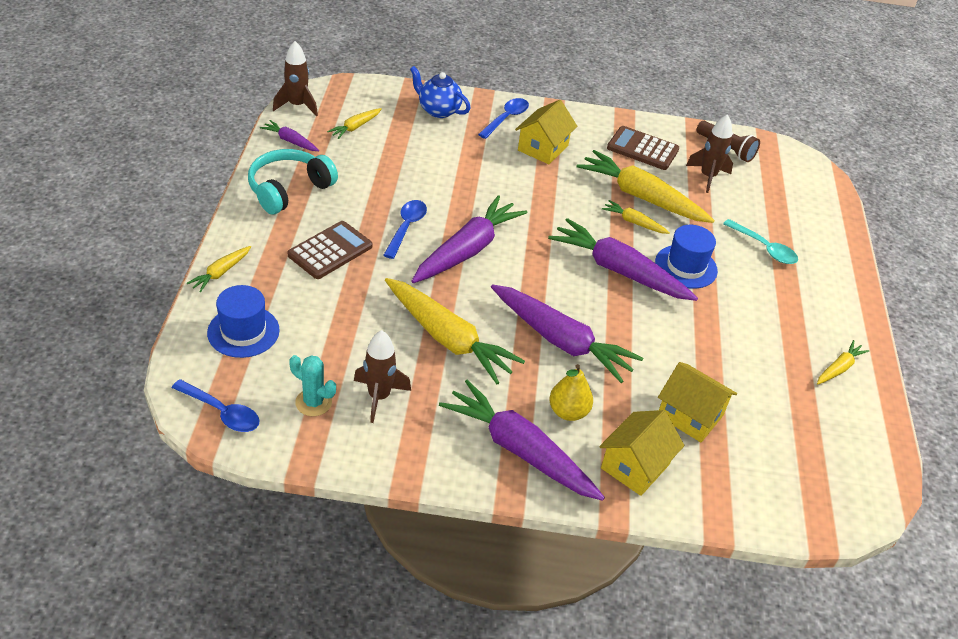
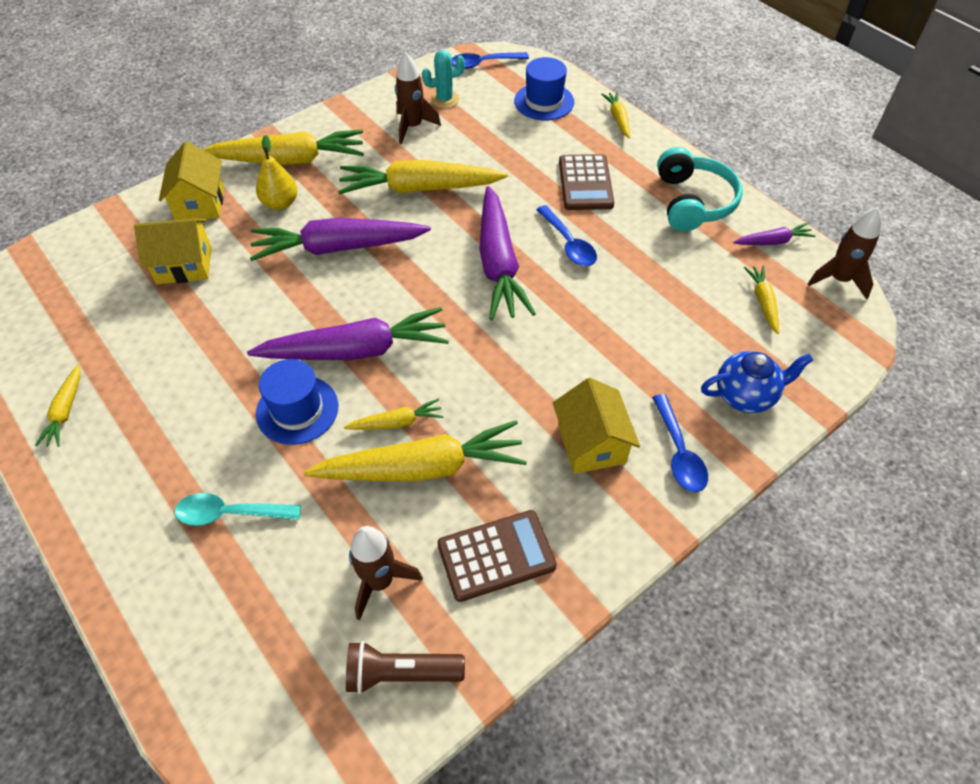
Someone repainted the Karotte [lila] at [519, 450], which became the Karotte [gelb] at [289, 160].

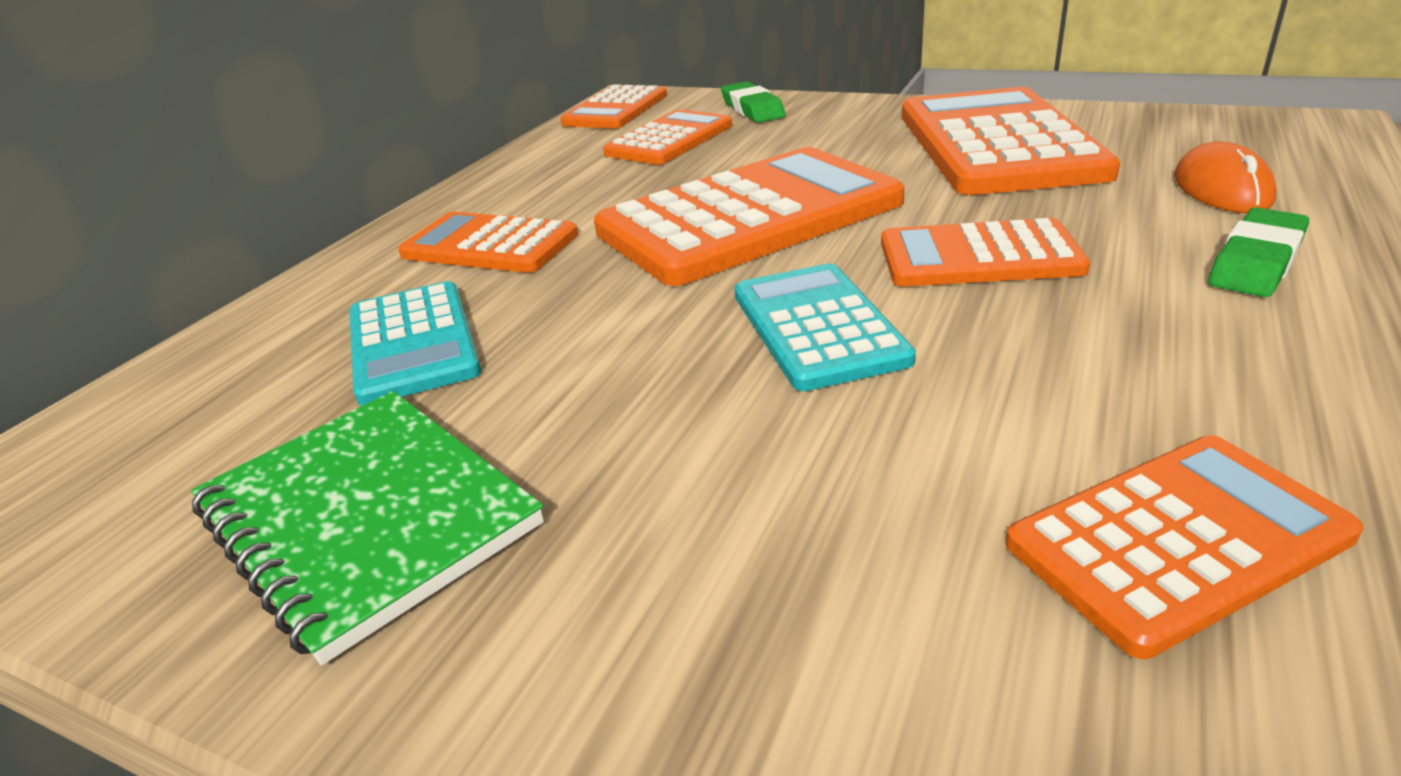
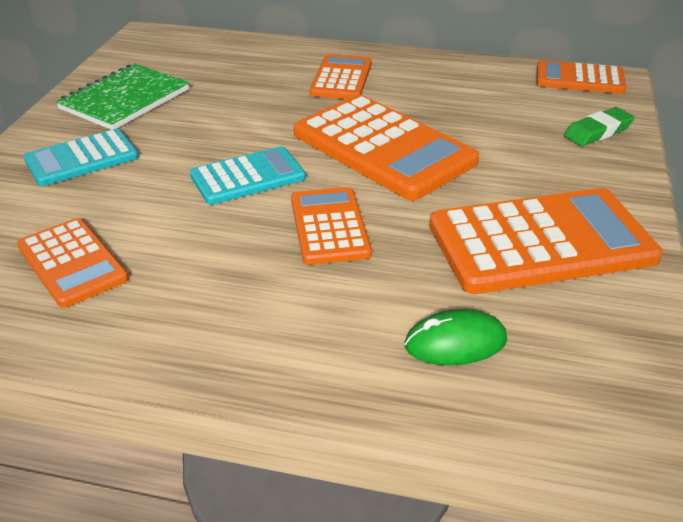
Someone took away the Taschenrechner [orange] at [670, 139]. Someone took away the Radiergummi [grün] at [1256, 261]. Someone carried the Taschenrechner [türkis] from [412, 343] to [82, 158]. Someone repainted the Computermaus [orange] at [1222, 189], which became the Computermaus [grün] at [455, 343].

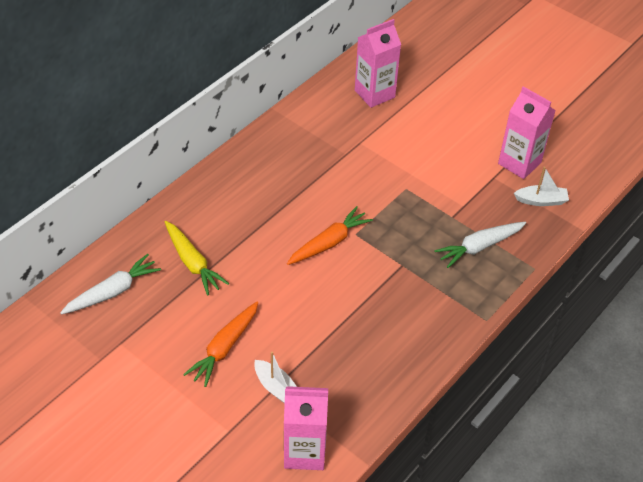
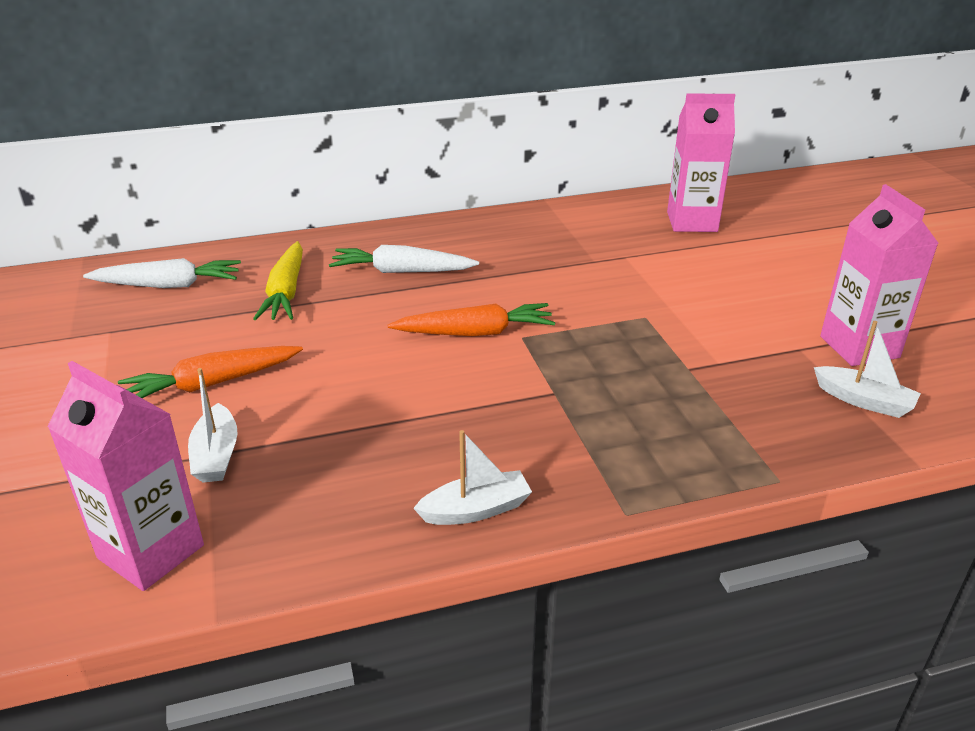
Someone put down the Boot [weiß] at [476, 510]. Someone carried the Karotte [weiß] from [479, 247] to [402, 271].

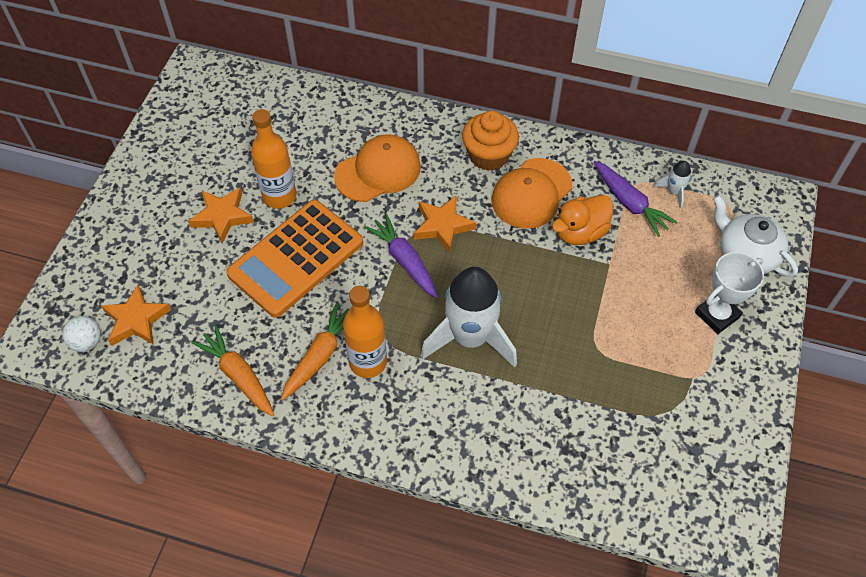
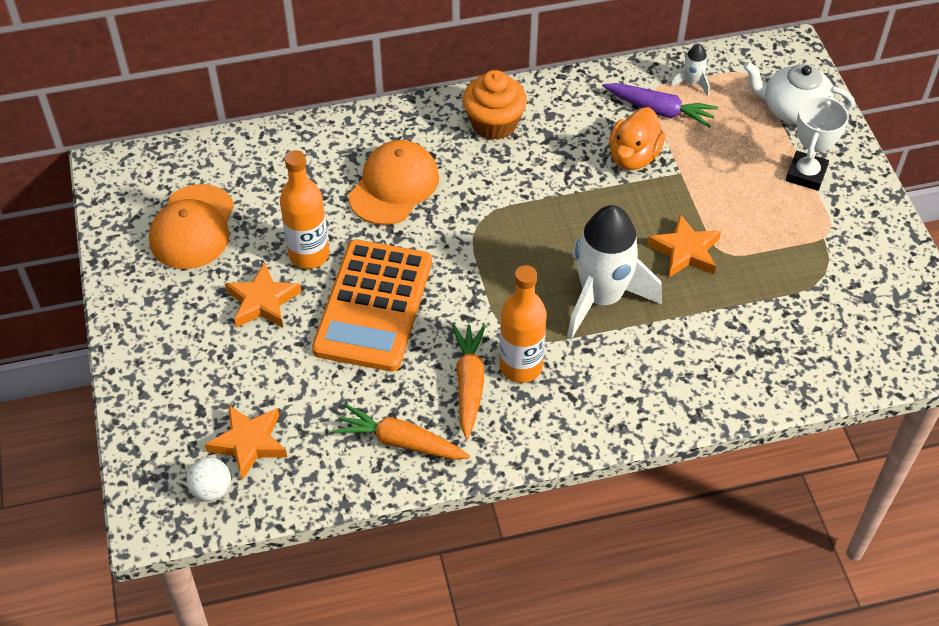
Someone took away the Karotte [lila] at [404, 261]. Someone carried the Stern [orange] from [442, 226] to [685, 251]. Someone carried the Kappe [orange] from [531, 193] to [193, 227].

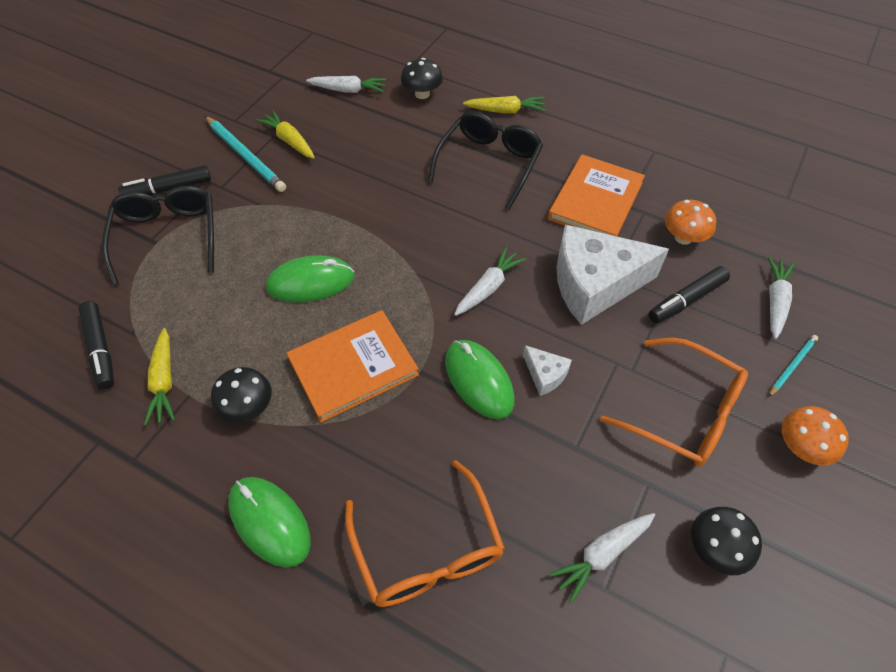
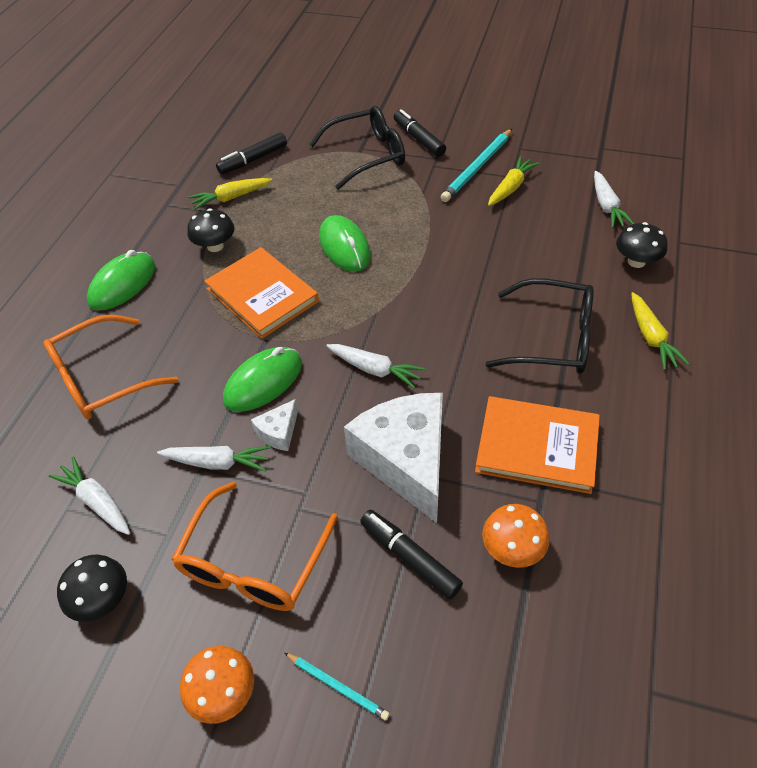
Someone carried the Karotte [weiß] from [775, 301] to [217, 462].

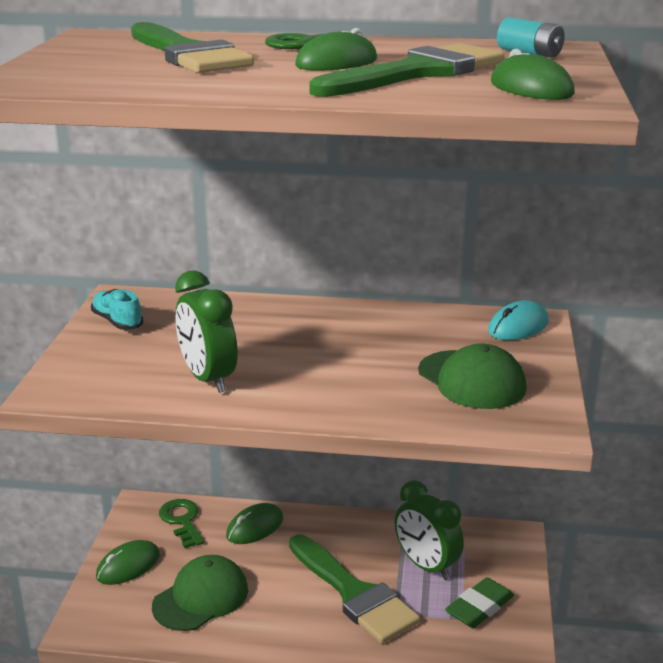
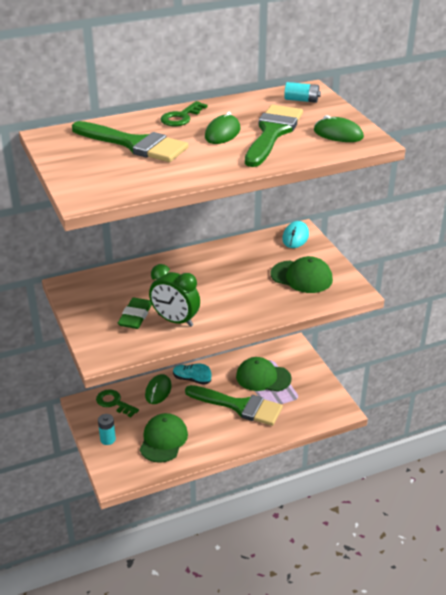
Someone carried the Schuh [türkis] from [117, 322] to [191, 379]. Someone carried the Radiergummi [grün] from [479, 607] to [135, 316]. Someone swapped the Computermaus [grün] at [128, 566] for the Batterie [türkis] at [108, 439]. Someone swapped the Wecker [grün] at [426, 566] for the Kappe [grün] at [263, 377].

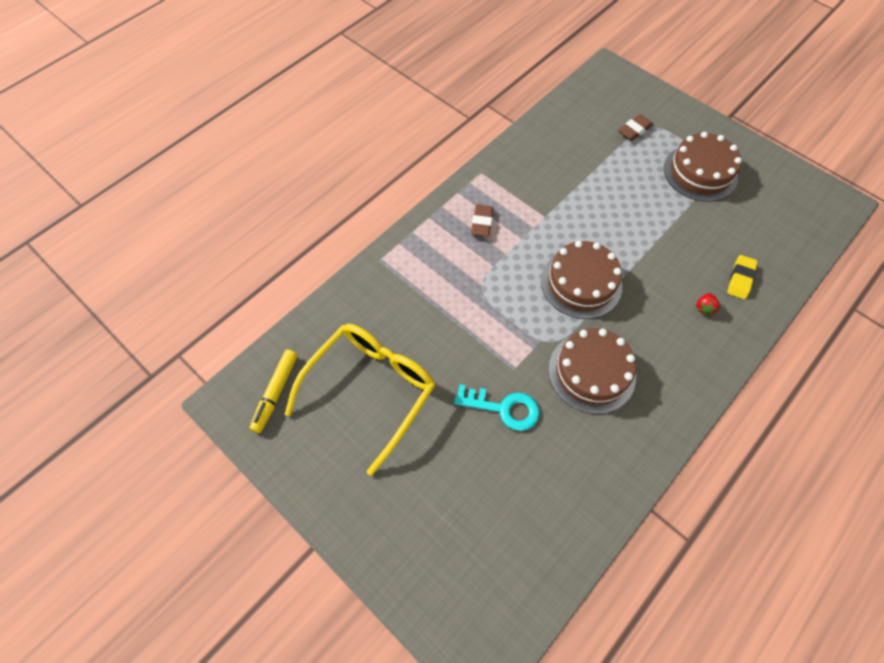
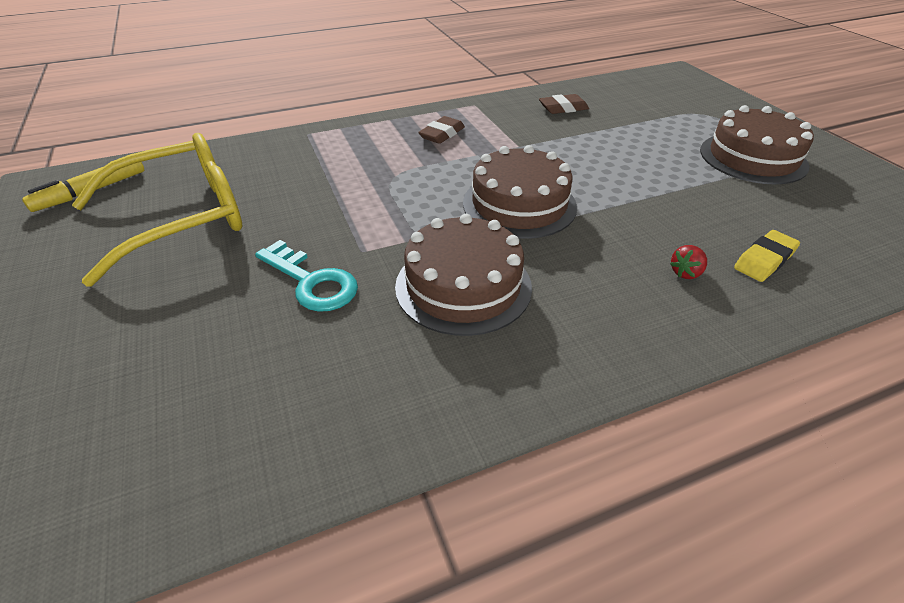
Someone carried the Radiergummi [braun] from [634, 130] to [563, 108].

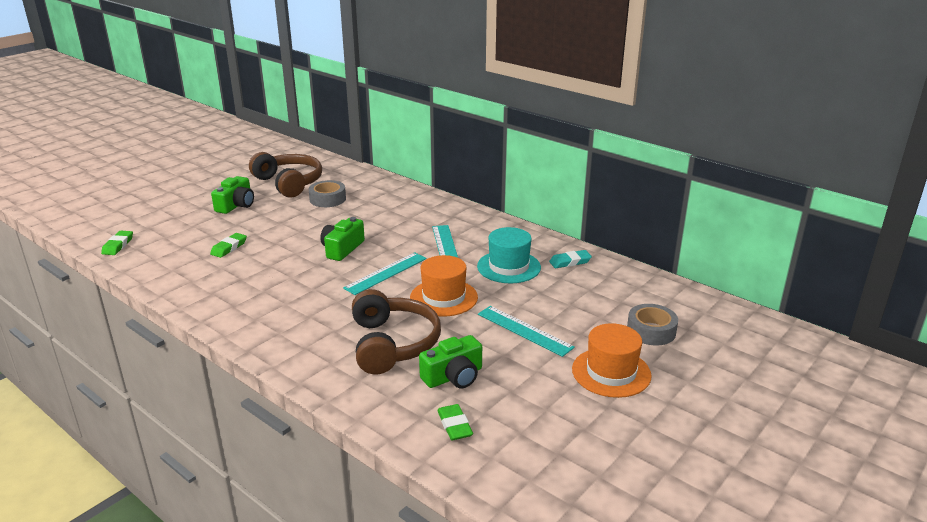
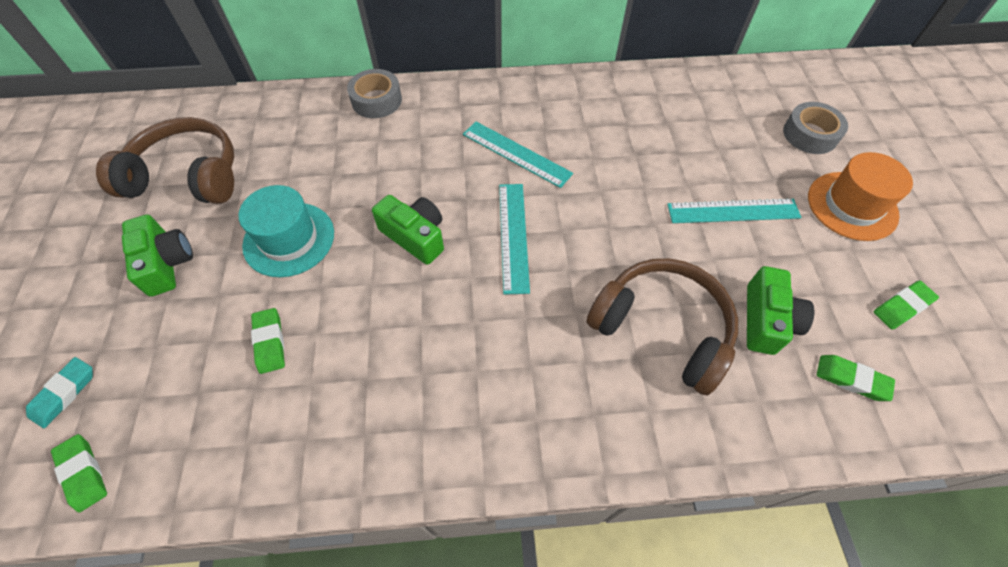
Someone took away the Hut [orange] at [443, 297]. Someone put down the Radiergummi [grün] at [902, 307]. Someone carried the Klebeband [grau] from [328, 199] to [376, 100]. Someone carried the Hut [türkis] from [509, 267] to [289, 239]. Someone carried the Radiergummi [türkis] from [570, 262] to [64, 393]. Someone rotated the Kamera [grün] at [342, 249] by 150 degrees clockwise.

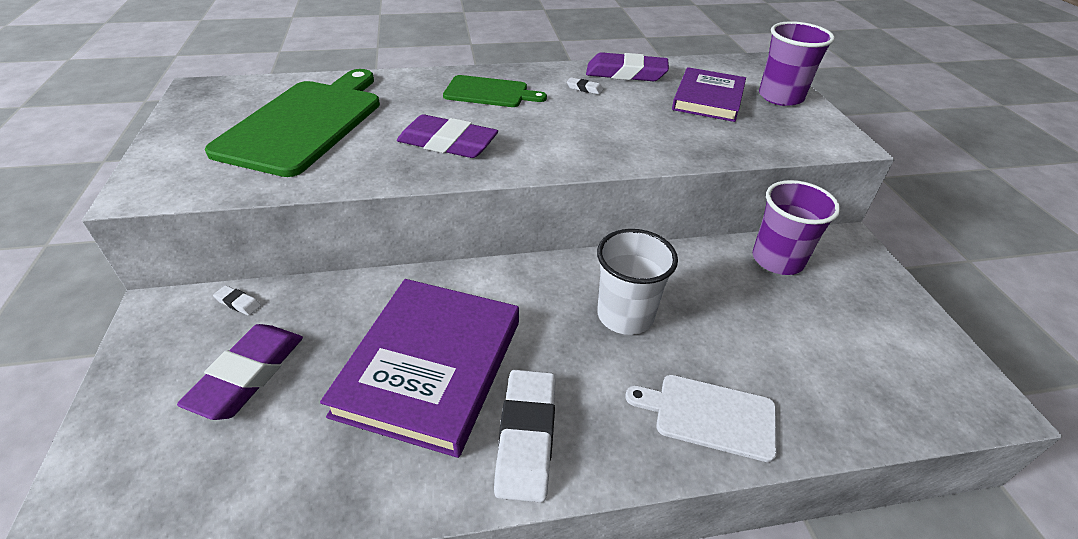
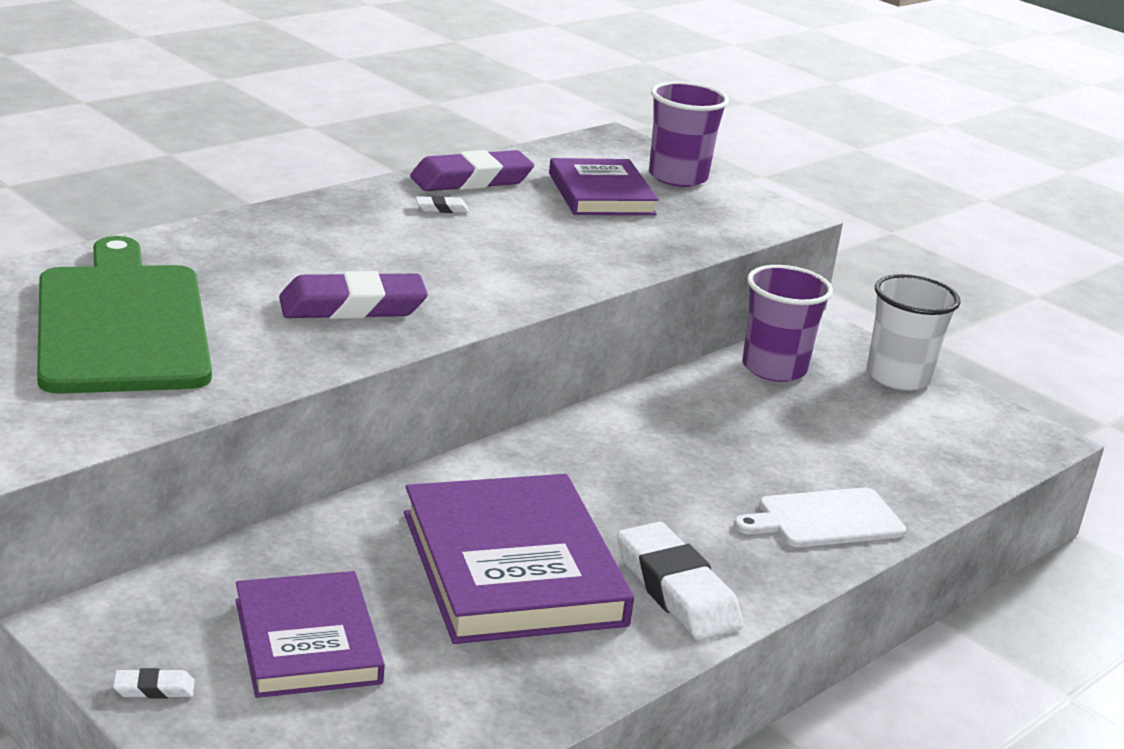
Someone took away the Schneidebrett [grün] at [489, 92]. Someone carried the Radiergummi [weiß] from [238, 303] to [154, 689]. Someone carried the Becher [weiß] from [625, 315] to [898, 377]. Someone swapped the Radiergummi [lila] at [248, 375] for the Buch [lila] at [307, 641].

